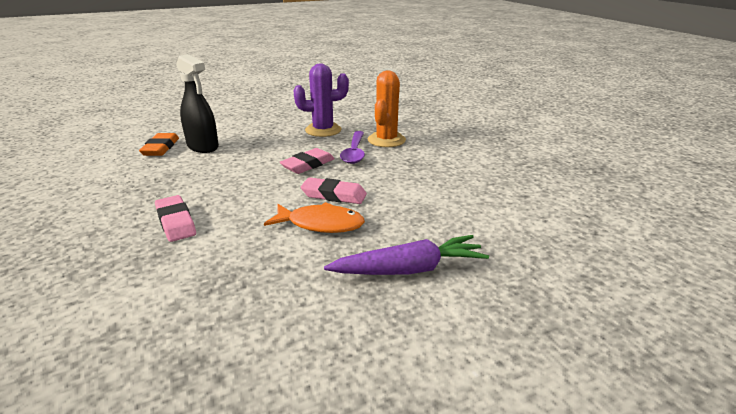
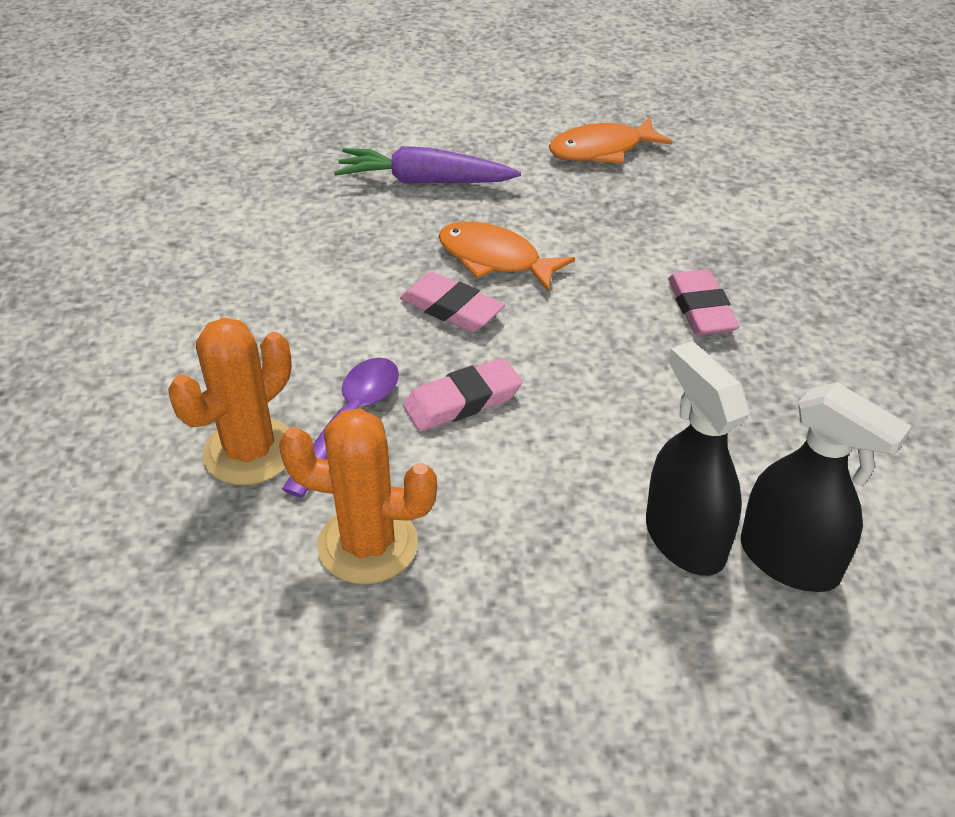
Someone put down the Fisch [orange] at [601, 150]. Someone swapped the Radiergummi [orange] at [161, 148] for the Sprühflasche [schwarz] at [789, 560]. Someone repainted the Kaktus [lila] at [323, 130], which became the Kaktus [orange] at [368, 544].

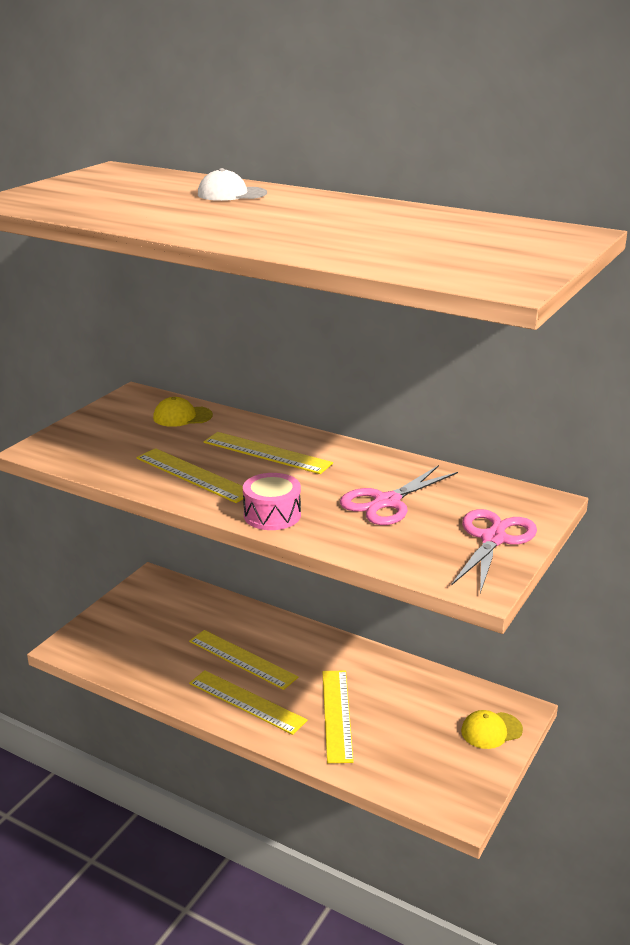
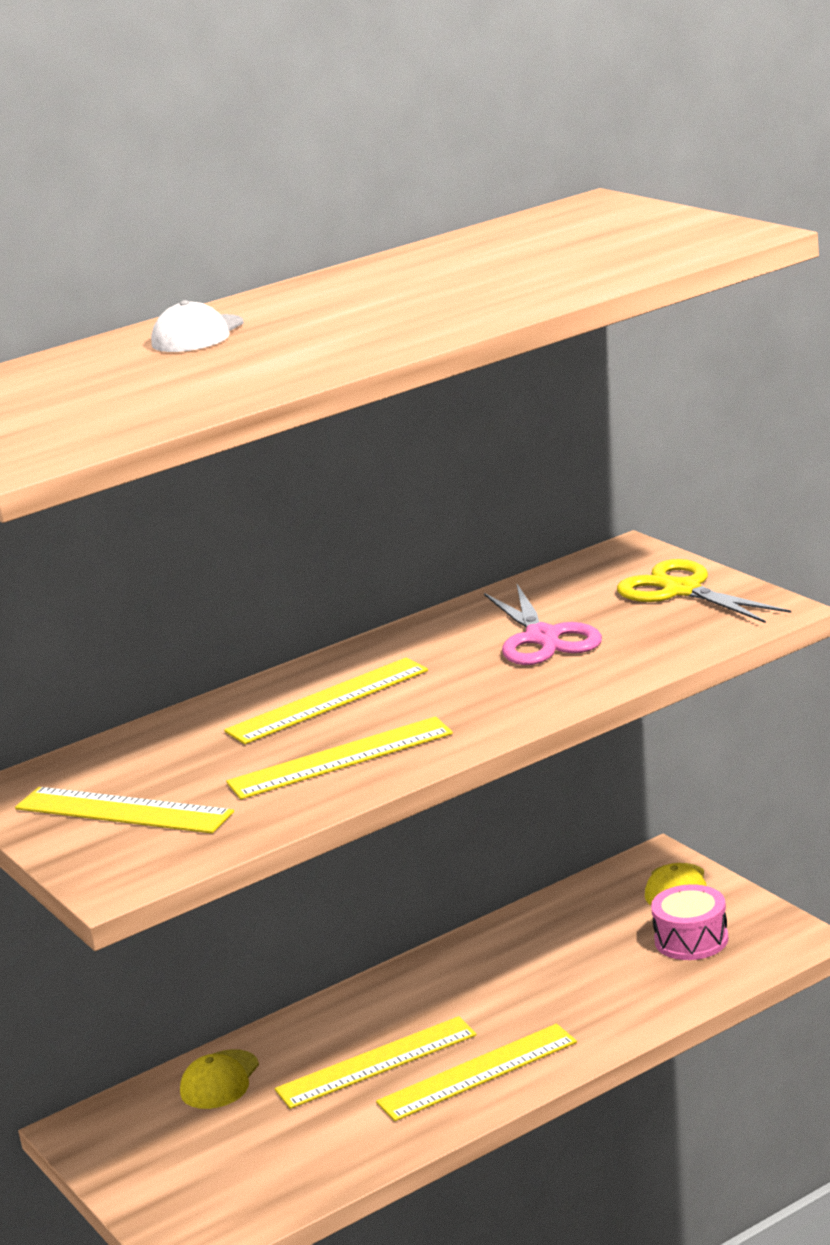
Someone carried the Kappe [gelb] from [182, 416] to [219, 1080]. Someone carried the Trommel [rosa] from [272, 515] to [691, 940]. Someone carried the Lineal [gelb] from [337, 715] to [123, 810]. Someone repainted the Schere [rosa] at [493, 539], which became the Schere [gelb] at [682, 591].

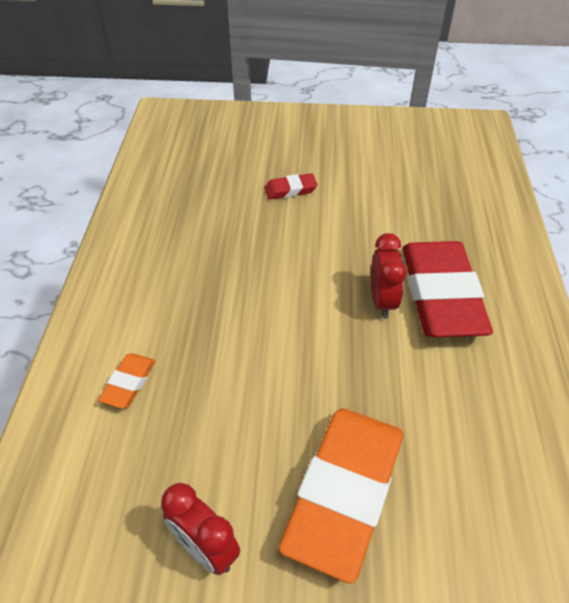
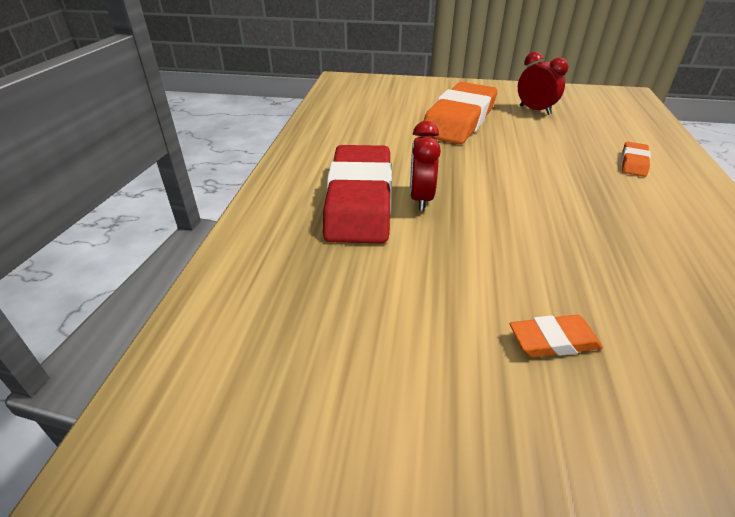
Someone repainted the Radiergummi [rot] at [290, 190], which became the Radiergummi [orange] at [553, 340].

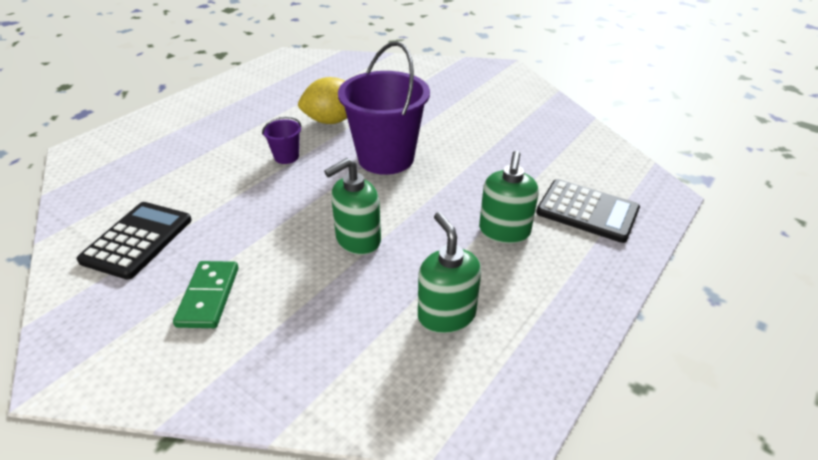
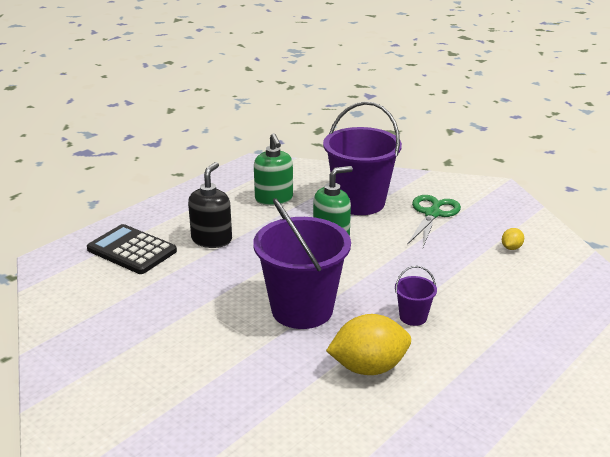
Someone put down the Eimer [lila] at [359, 202]. Someone swapped the Taschenrechner [schwarz] at [137, 240] for the Zitrone [gelb] at [511, 248]. Someone swapped the Dominostein [grün] at [209, 296] for the Schere [grün] at [432, 214]. Someone repainted the Seifenspender [grün] at [504, 231], which became the Seifenspender [schwarz] at [212, 239].

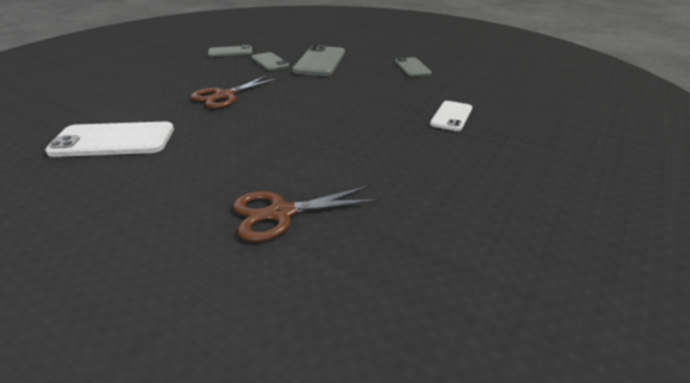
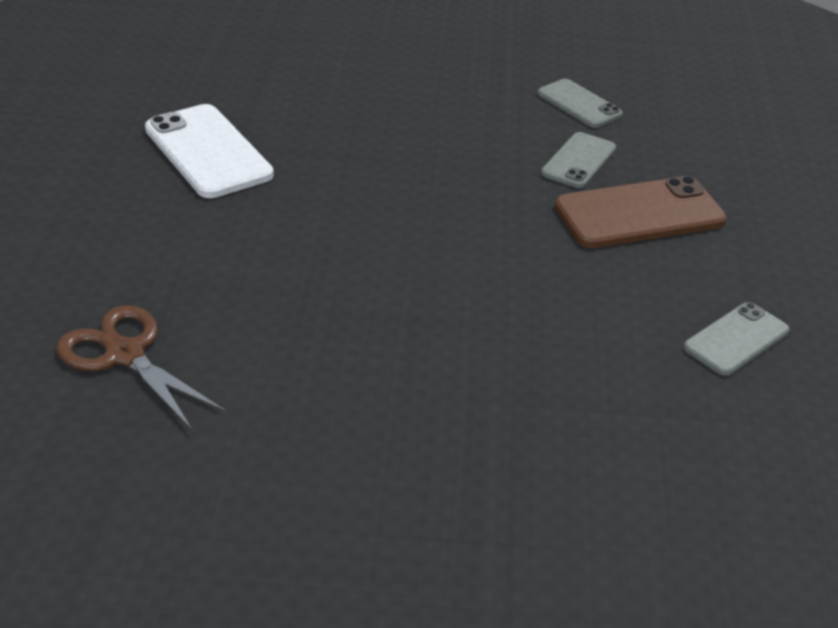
Someone took away the Schere [braun] at [225, 96]. Someone took away the Handy [weiß] at [451, 116]. Someone repainted the Handy [grau] at [320, 62], which became the Handy [braun] at [639, 214].

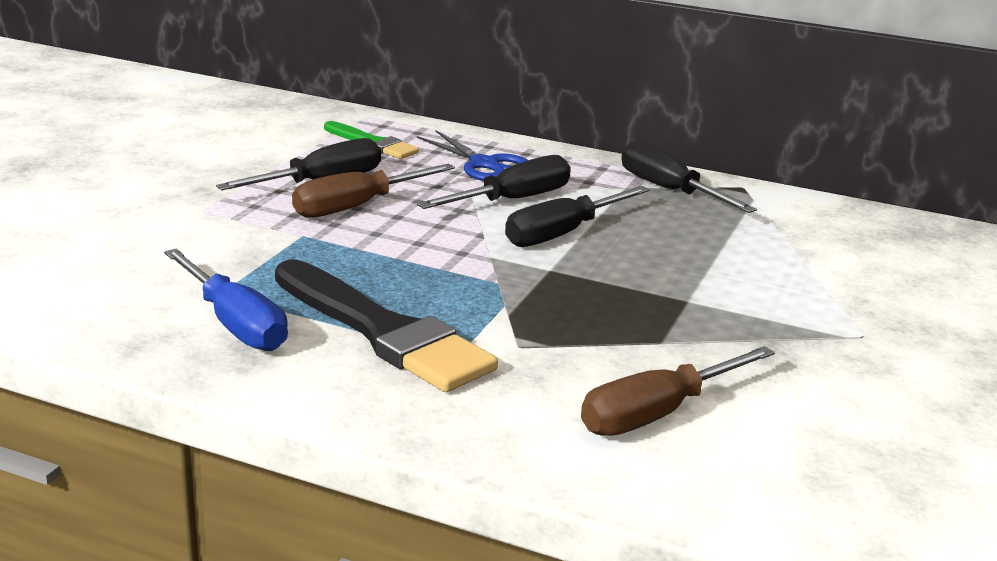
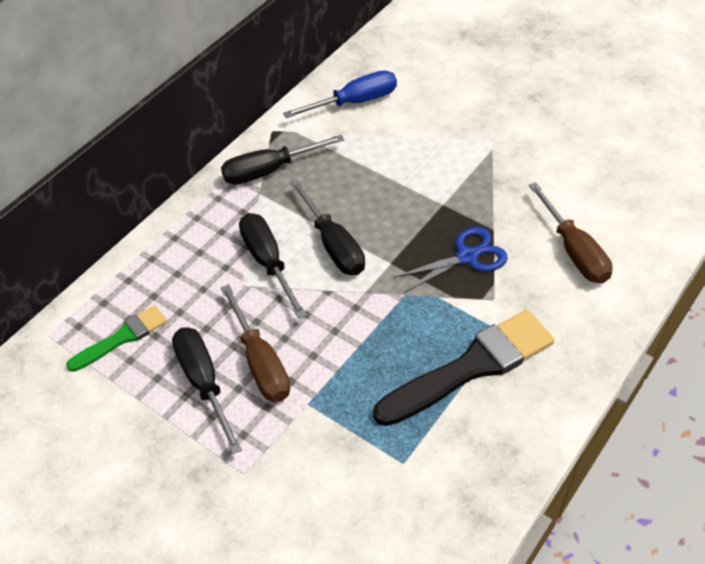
Someone carried the Schraubenzieher [blau] from [235, 324] to [354, 102]. Someone carried the Schere [blau] from [484, 164] to [467, 257].

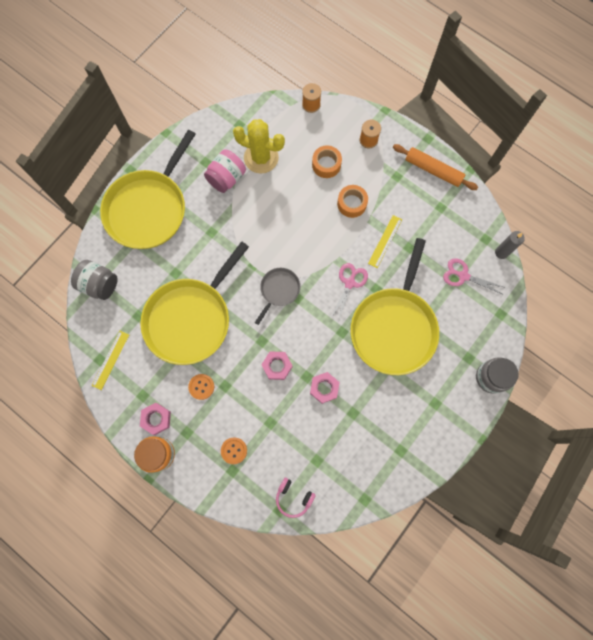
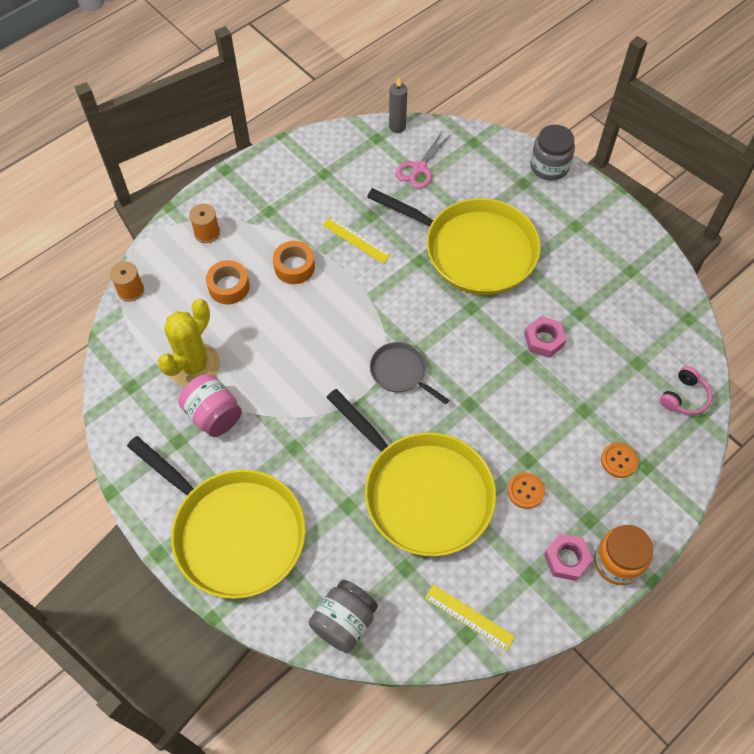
Someone took away the Sechskantmutter [rosa] at [277, 366]. Someone took away the Schere [rosa] at [350, 283]. Someone took away the Nudelholz [orange] at [433, 170].

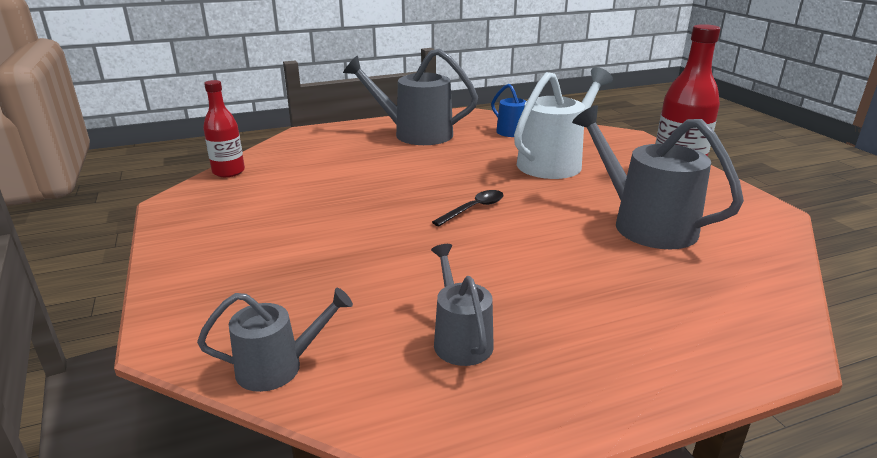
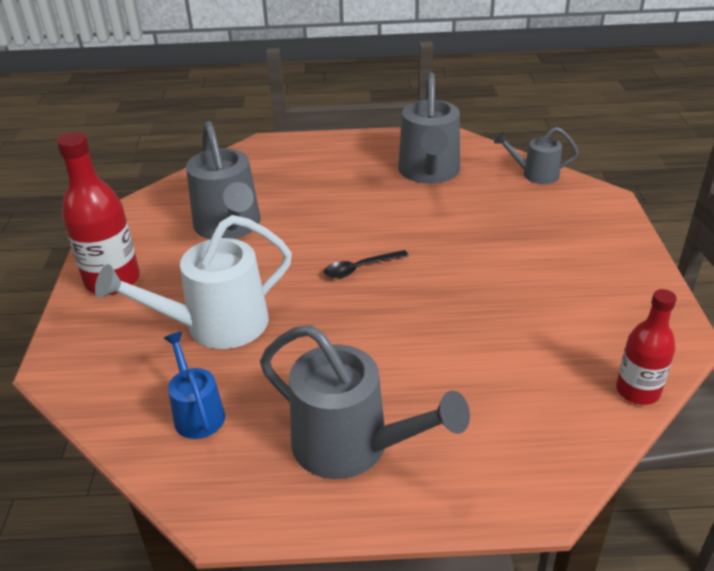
Someone scaled the Gießkanne [grau] at [460, 339] by 1.80.

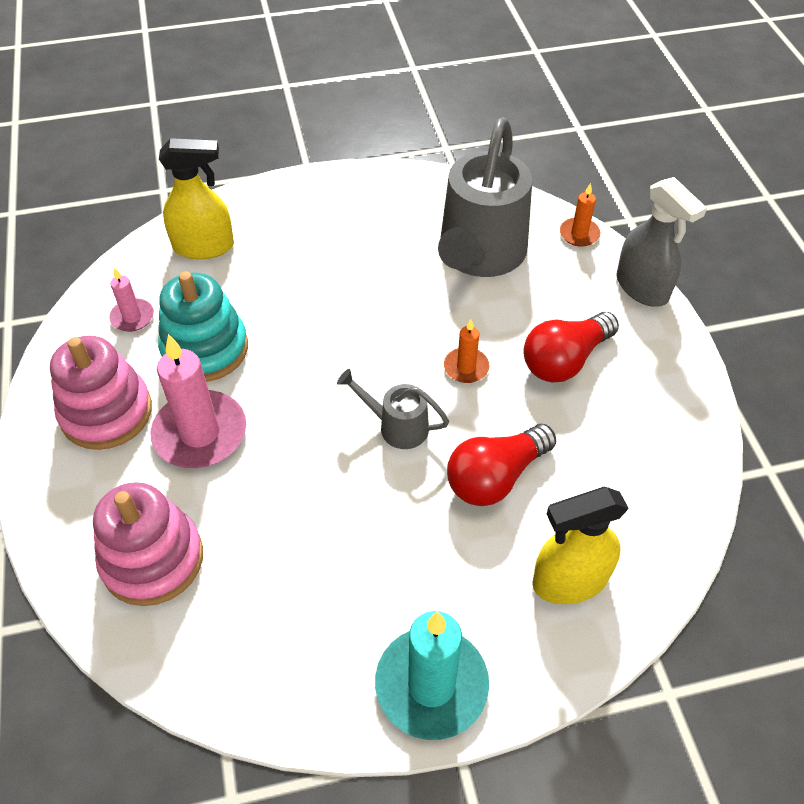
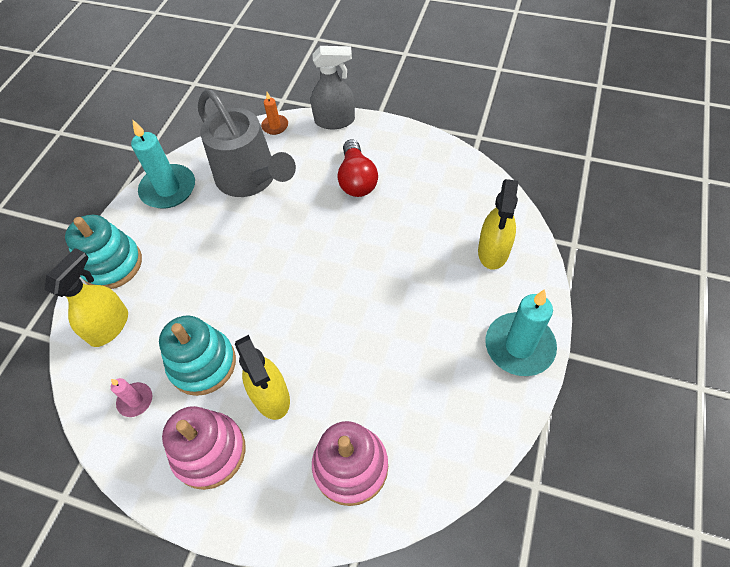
Someone took away the Gießkanne [grau] at [396, 426]. Someone took away the Kerze [orange] at [466, 367]. Someone took away the Glühbirne [rot] at [495, 477]. Someone put down the Stapelspielzeug [türkis] at [112, 264]. Someone put down the Kerze [türkis] at [168, 189]. Someone swapped the Kerze [rosa] at [200, 433] for the Sprühflasche [gelb] at [271, 396].

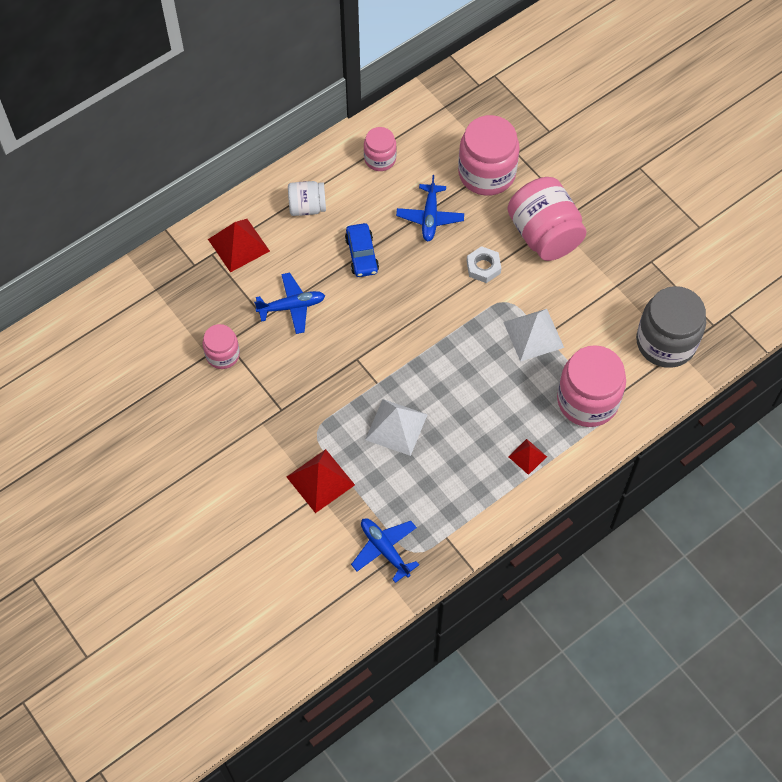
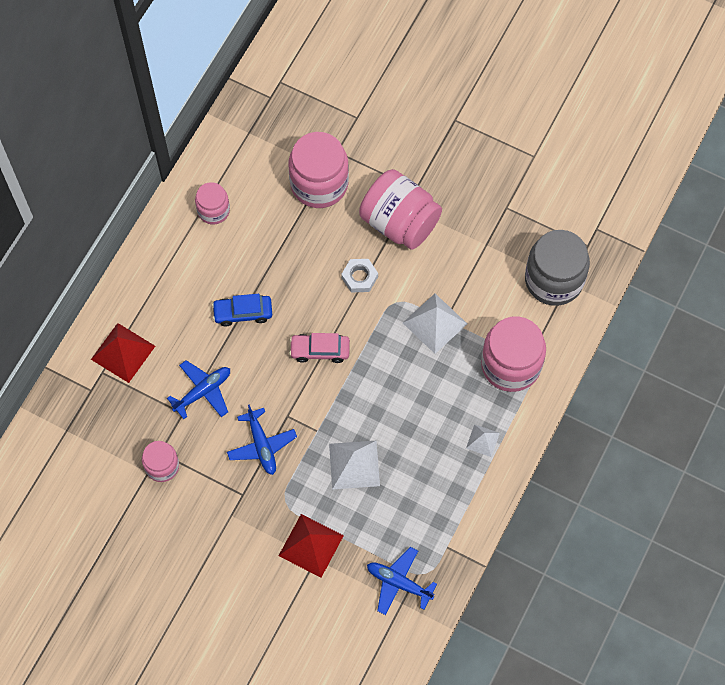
Someone took away the Einmachglas [weiß] at [307, 207]. Someone put down the Auto [rosa] at [320, 350]. Someone carried the Flugzeug [blau] from [430, 217] to [261, 445]. Someone repainted the Pyramide [rot] at [527, 456], which became the Pyramide [weiß] at [482, 440]. Someone rotated the Auto [blau] at [362, 255] by 120 degrees clockwise.

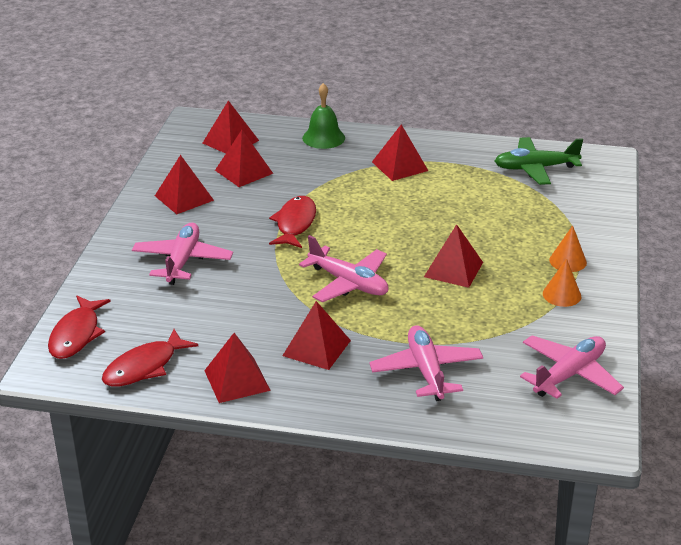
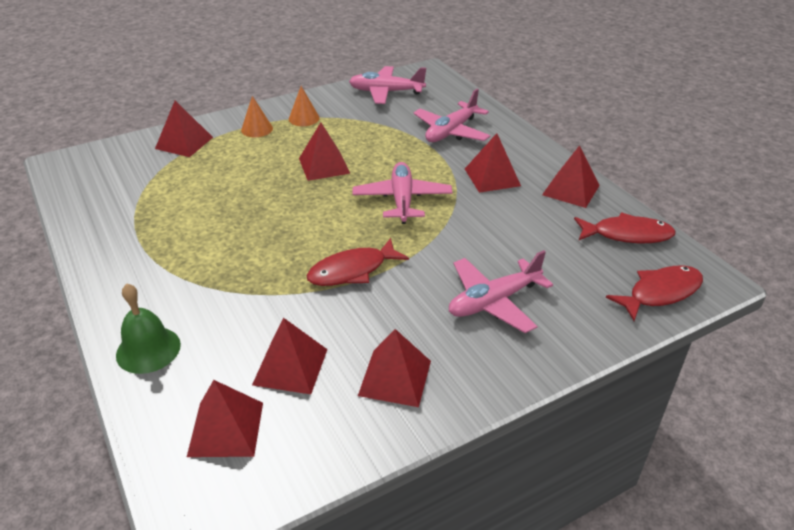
Someone took away the Flugzeug [grün] at [535, 168]. Someone carried the Pyramide [rot] from [399, 166] to [184, 143].

